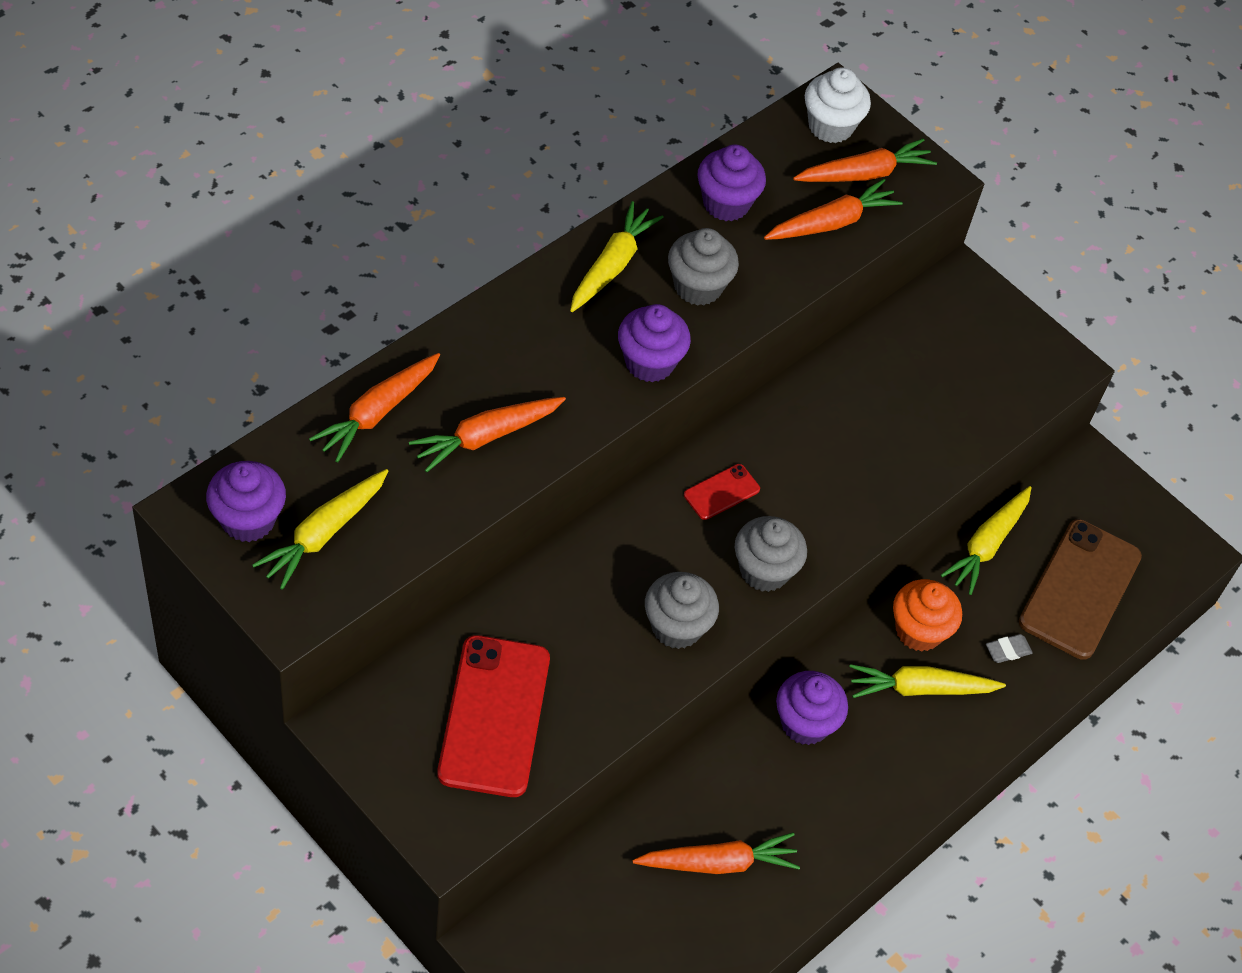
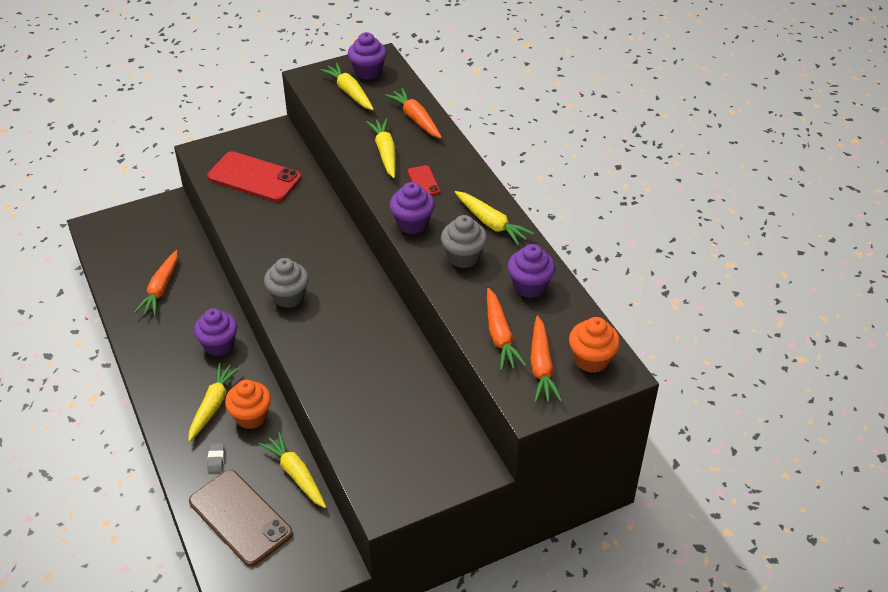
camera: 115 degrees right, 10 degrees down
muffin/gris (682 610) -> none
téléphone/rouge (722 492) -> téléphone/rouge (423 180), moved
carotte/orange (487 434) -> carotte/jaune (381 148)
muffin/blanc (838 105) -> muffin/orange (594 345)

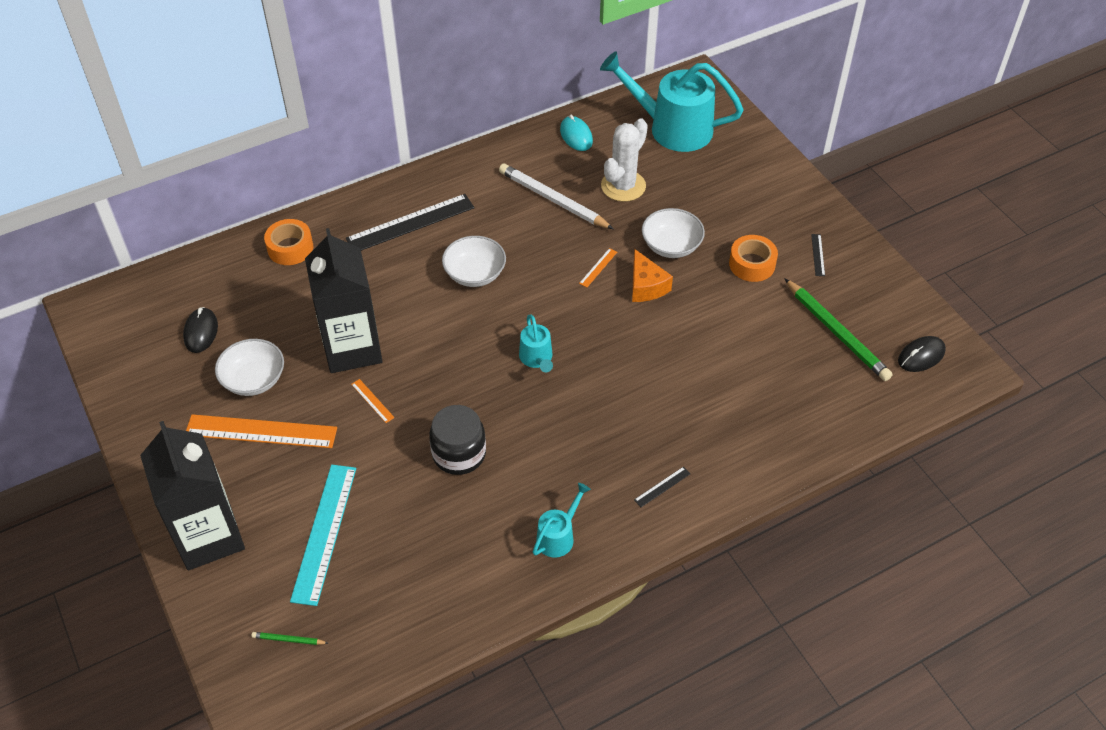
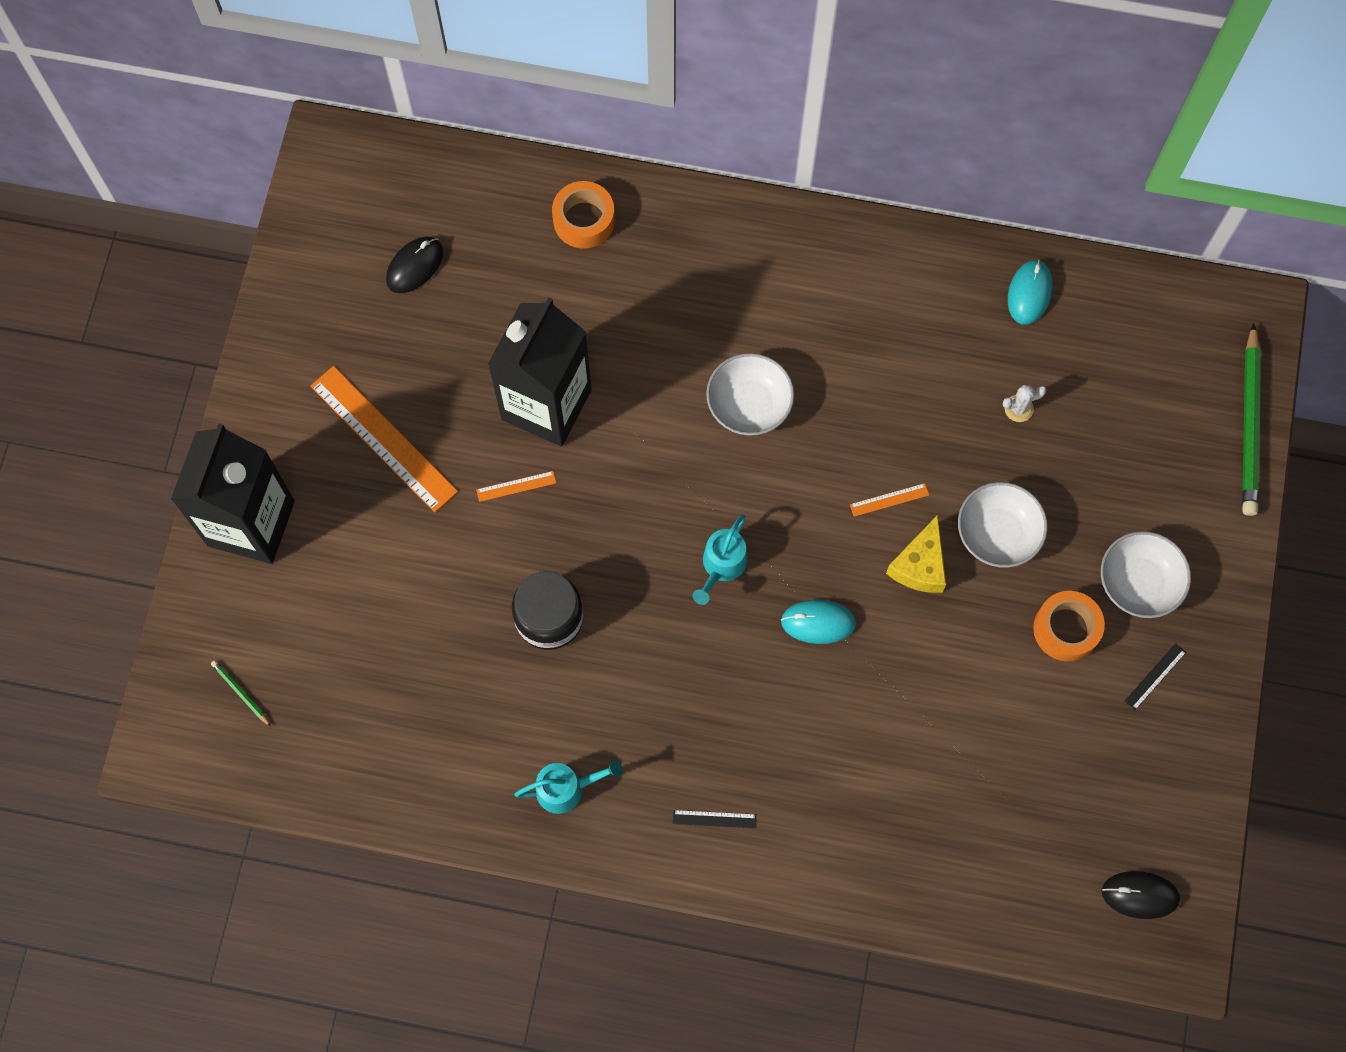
camera: 40 degrees right, 20 degrees up
règle/turquoise (323 535) -> none
règle/noir (410 222) -> none
crayon/blanc (556 196) -> none
arrosoir/turquoise (672 101) -> none
none -> souris/turquoise (818 622)
bol/blanc (249 367) -> bol/blanc (1146 574), moved
crayon/vert (838 329) -> crayon/vert (1251 419), moved
fromage/orange (652 275) -> fromage/jaune (916 554)
règle/orange (373 401) -> règle/orange (516 486), 75 degrees clockwise
cactus/blanc (624 160) -> cactus/blanc (1024 403), x0.45

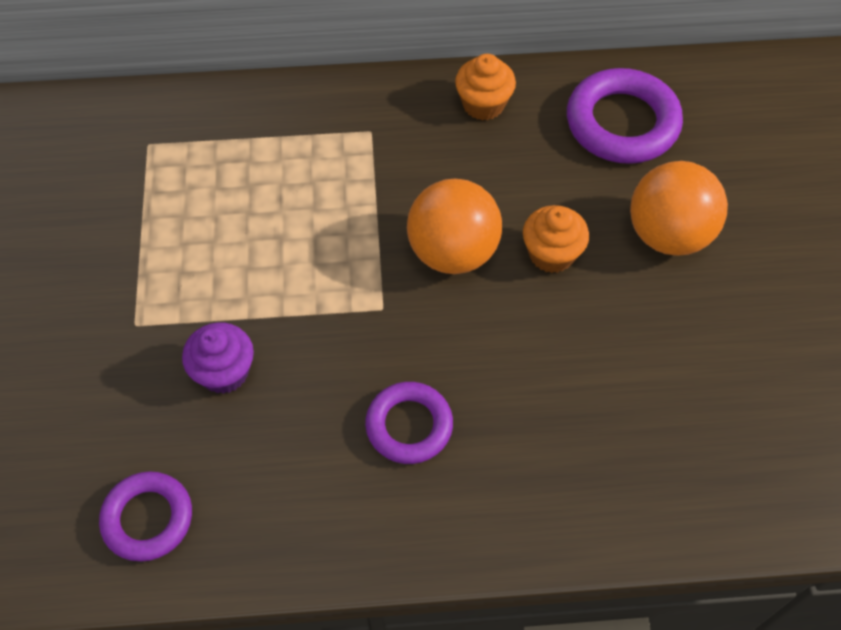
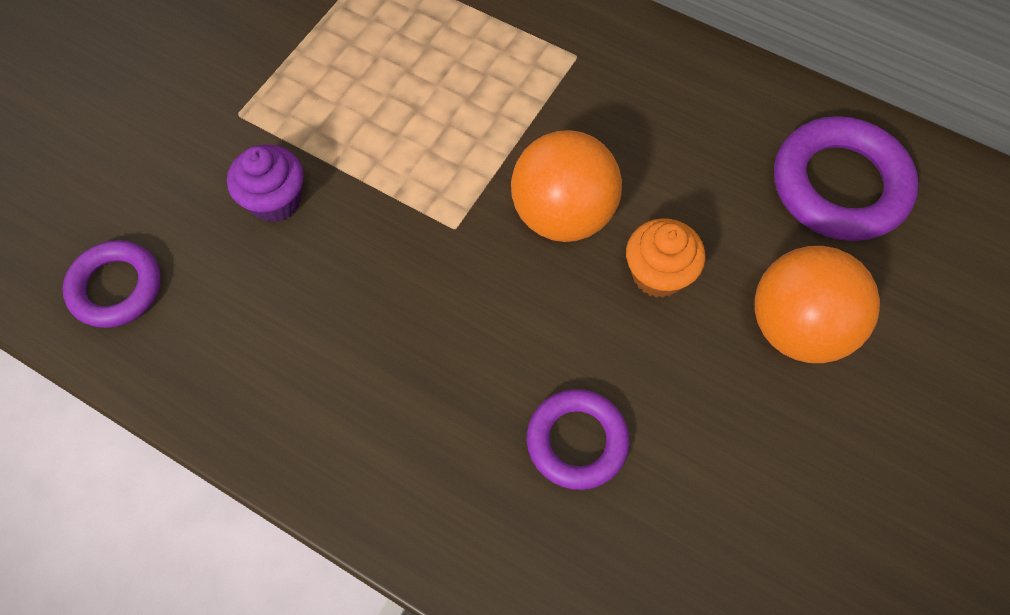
camera: 35 degrees right, 5 degrees up
muffin/orange (485 87) -> none
anneau/violet (409 423) -> anneau/violet (578 439), moved

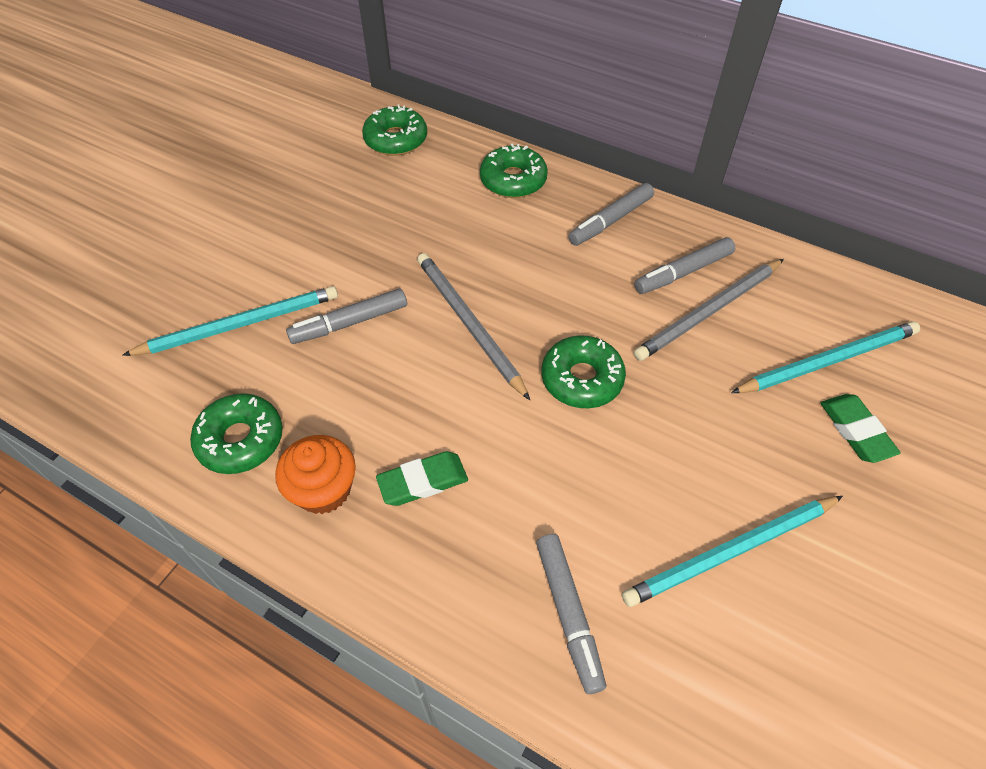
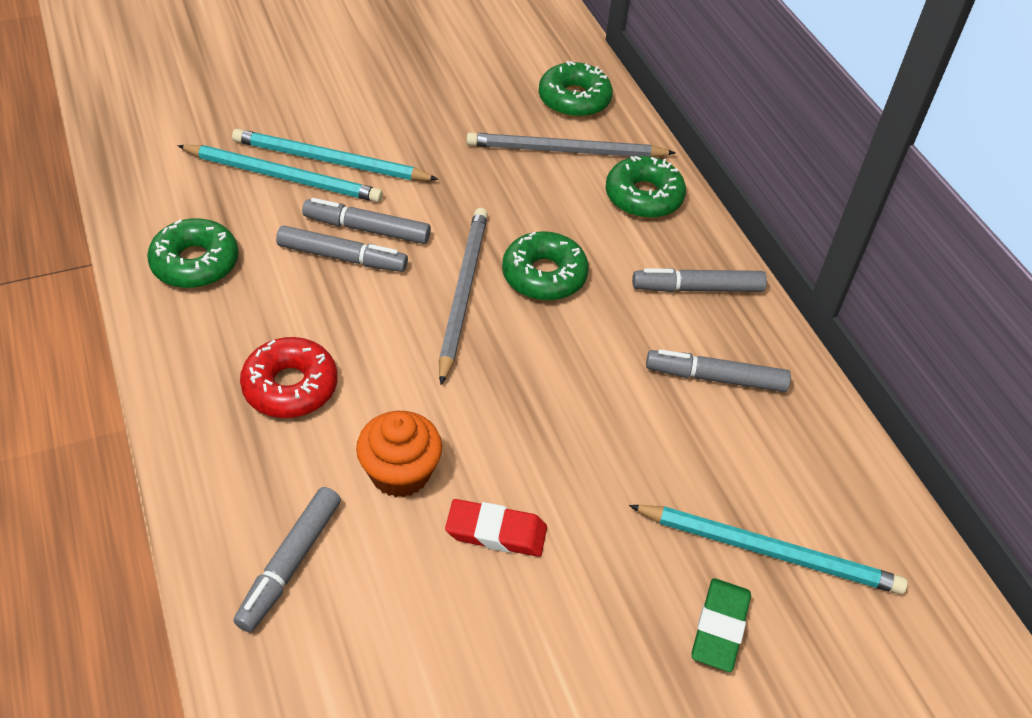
camera: 35 degrees right, 5 degrees down
none -> feutre/gris (342 248)
none -> gomme/rouge (496 528)
muffin/orange (315 474) -> muffin/orange (399 454), moved
beignet/vert (584 371) -> beignet/vert (545 266), moved
crayon/turquoise (732 551) -> crayon/turquoise (335 155), moved
crayon/gris (709 310) -> crayon/gris (570 144), moved
gomme/vert (422 478) -> beignet/rouge (289 377)

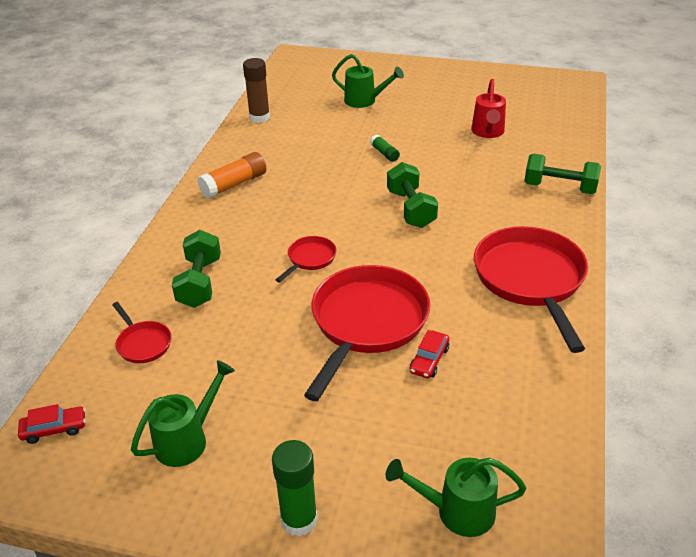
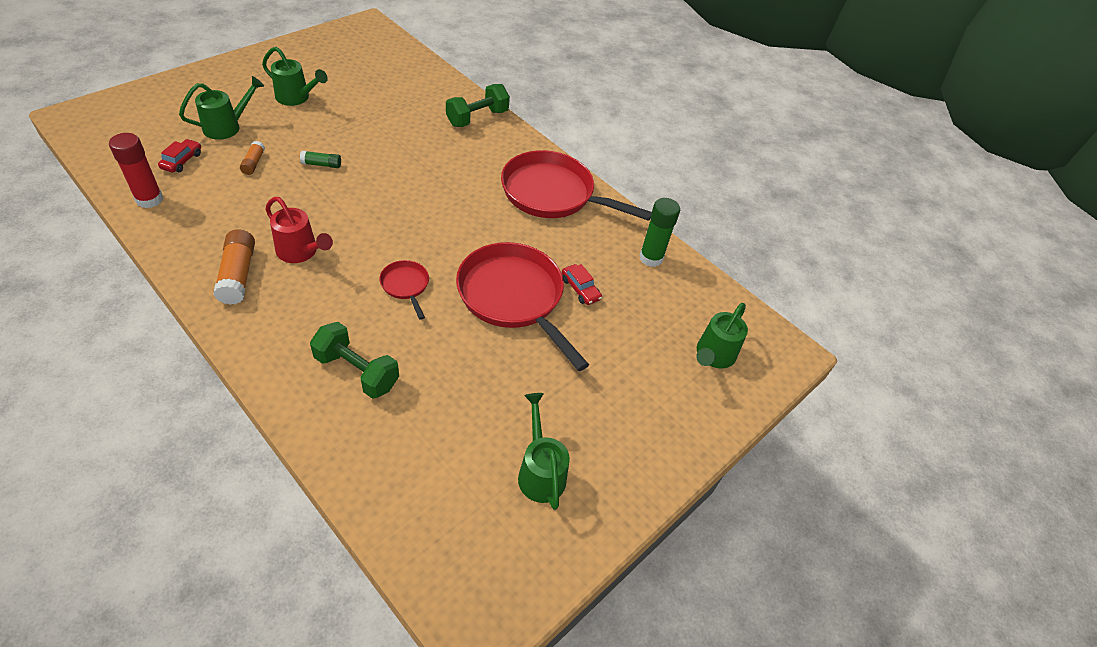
camera: 65 degrees left, 10 degrees up
poêle/rouge (141 332) -> none
haltère/vert (412 195) -> none
none -> bâton de colle/orange (252 158)
none -> arrosoir/vert (295 76)
voiture/rouge (52 424) -> voiture/rouge (179 156), moved
bâton de colle/vert (295 488) -> bâton de colle/vert (659 232), moved
arrosoir/rouge (488 108) -> arrosoir/rouge (299 230), moved
bâton de colle/marron (256 90) -> bâton de colle/rouge (136 170)

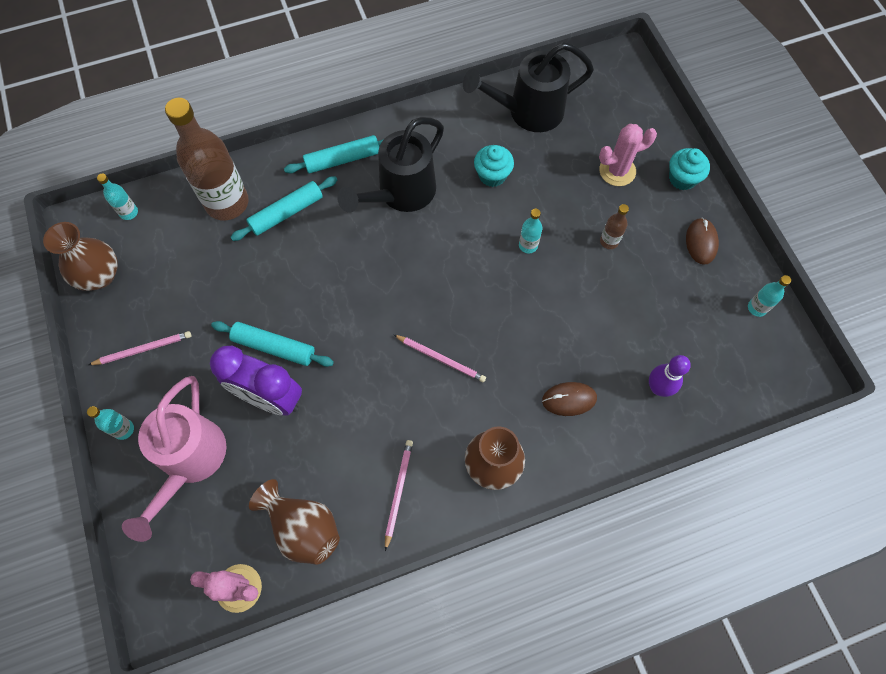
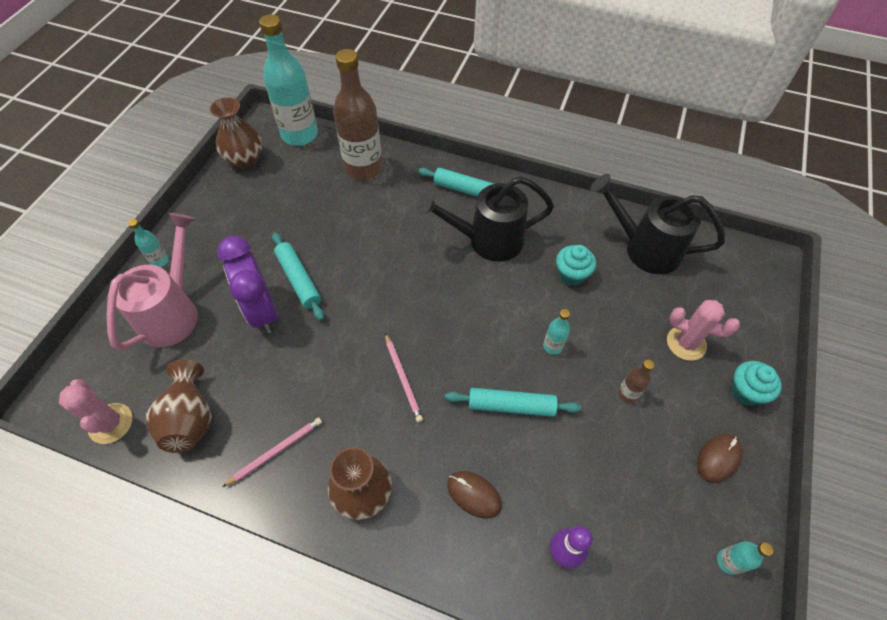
camera: 40 degrees right, 10 degrees down
crayon/rose (139 348) -> none
rouleau à pâtisserie/turquoise (284 208) -> rouleau à pâtisserie/turquoise (513 402), moved
arrosoir/rose (174 459) -> arrosoir/rose (152 282), 150 degrees clockwise
bouteille/turquoise (117 197) -> bouteille/turquoise (288 80), x2.35

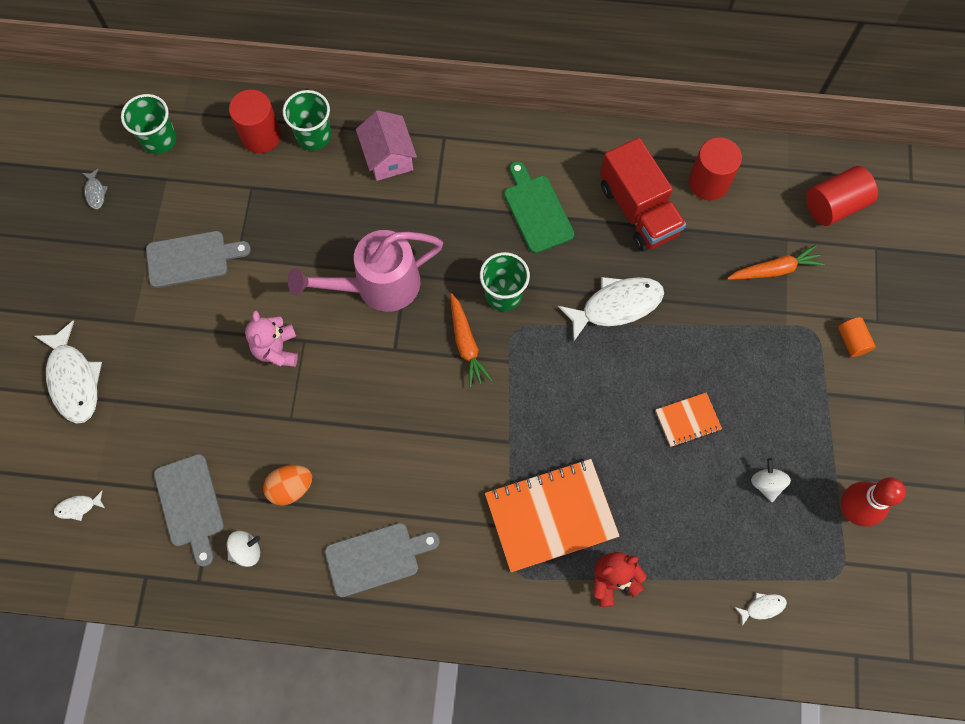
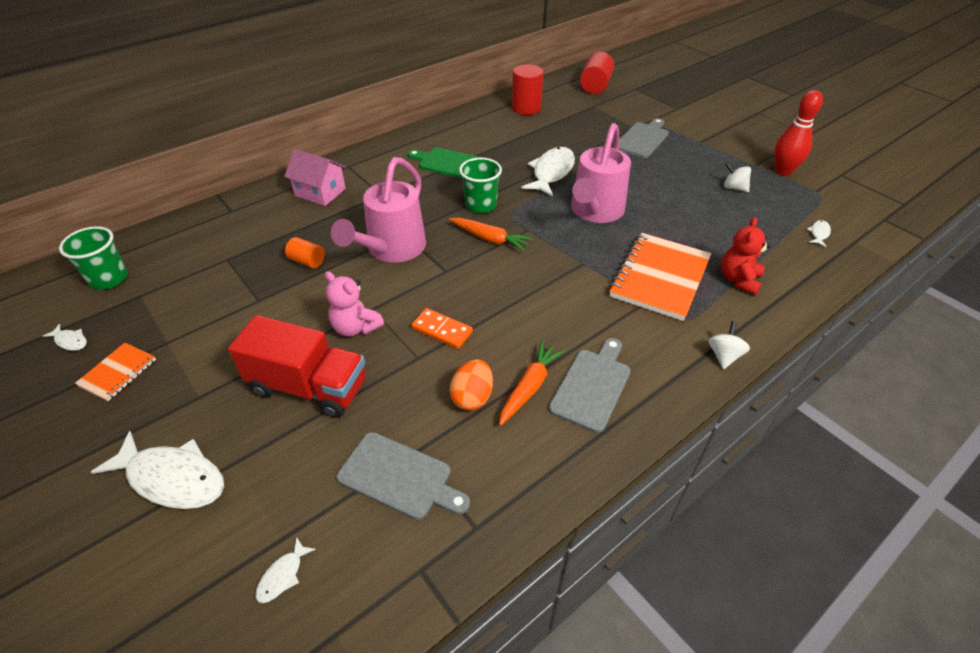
camera: 45 degrees left, 25 degrees down
cylindre/rouge (255 121) -> none
gobelet/vert (307 120) -> none
none -> domino/orange (442 328)
none -> arrosoir/rose (601 173)
planche à découper/gris (198 259) -> planche à découper/gris (644 138), moved
toupie/blanc (243 549) -> toupie/blanc (729 345), moved
camion/rouge (643 194) -> camion/rouge (297 366), moved
carnet/orange (688 420) -> carnet/orange (115 372), moved
carotte/orange (776 262) -> carotte/orange (532 383), moved
cylindre/orange (857 337) -> cylindre/orange (305 252), moved
poisson/gris (95 189) -> poisson/blanc (65 337)

